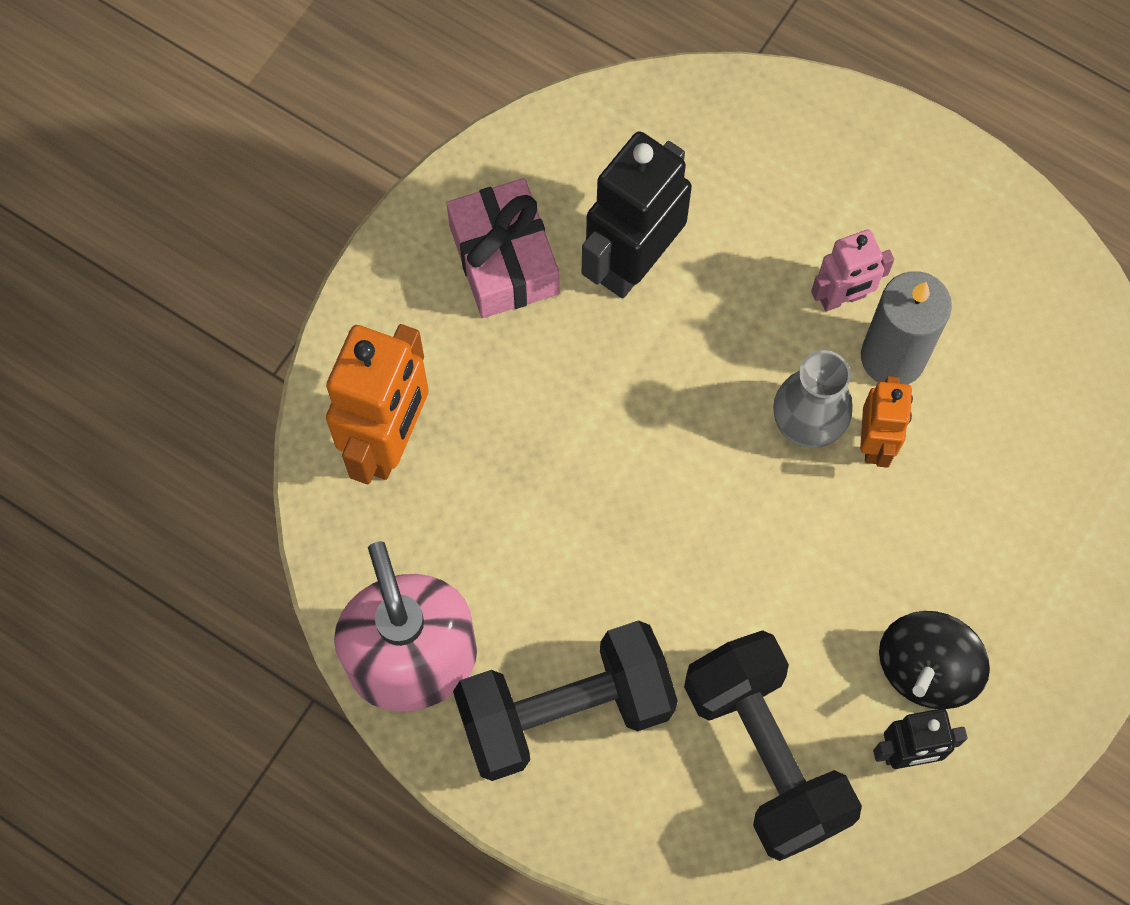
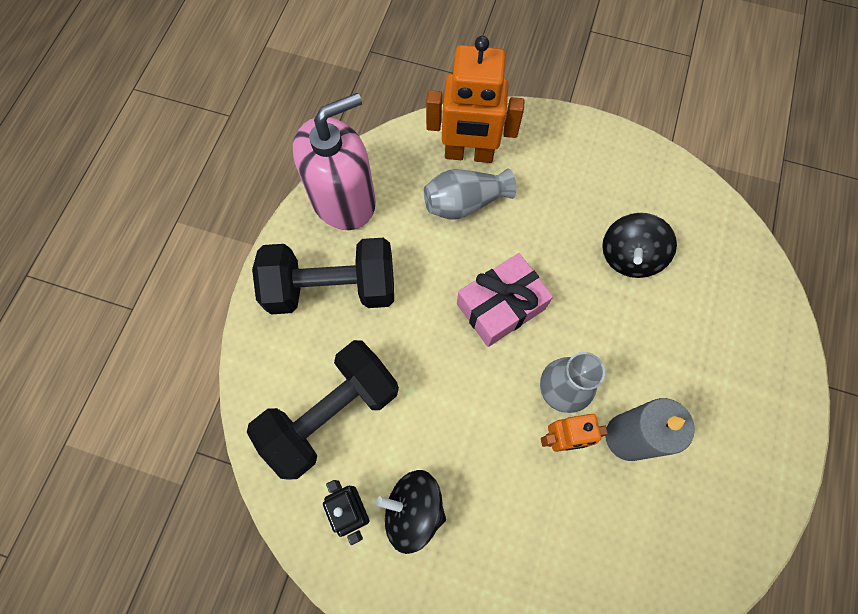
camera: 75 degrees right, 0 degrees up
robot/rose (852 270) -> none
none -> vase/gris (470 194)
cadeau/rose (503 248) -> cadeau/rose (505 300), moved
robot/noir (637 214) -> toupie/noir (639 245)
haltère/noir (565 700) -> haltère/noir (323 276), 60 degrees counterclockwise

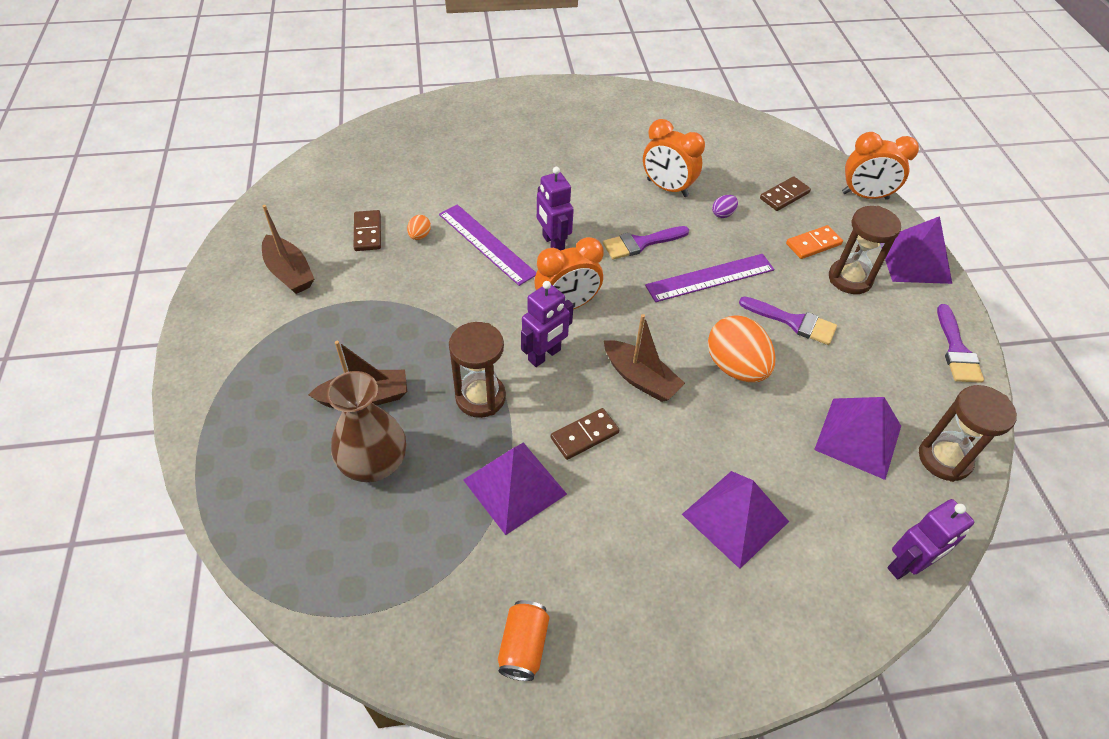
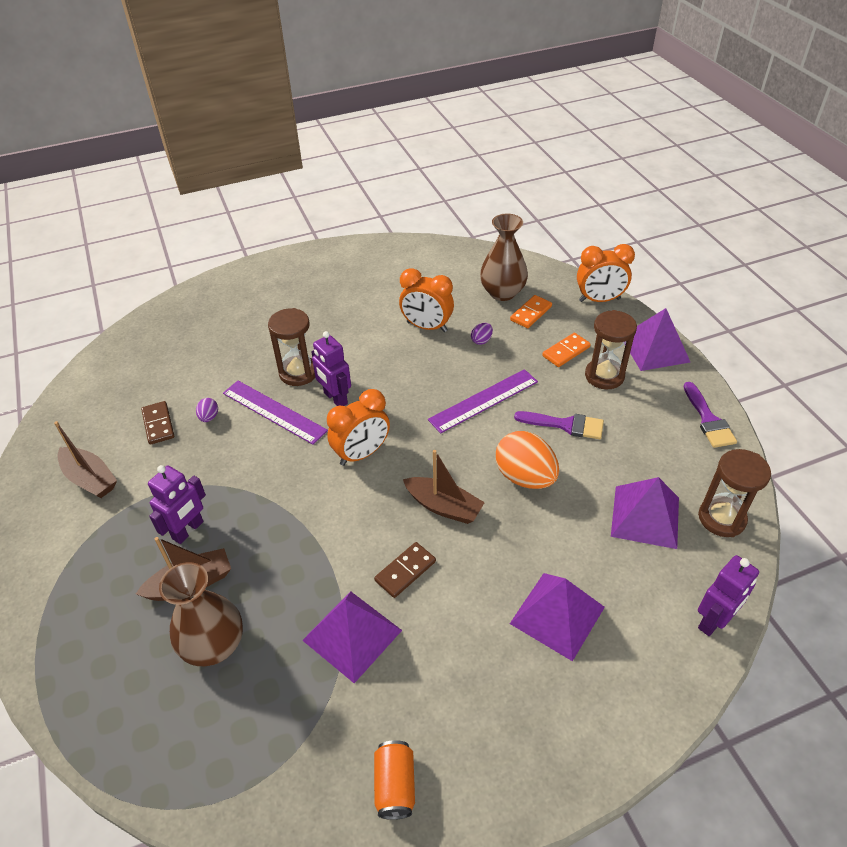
camera: 10 degrees left, 5 degrees down
pinceau/violet (646 243) -> none
none -> vase/marron (504 257)
sablier/marron (477 370) -> sablier/marron (291 347), moved
robot/violet (547 324) -> robot/violet (177 504), moved
œuf/orange (419 227) -> œuf/violet (207 410)
domino/marron (785 193) -> domino/orange (531 311)

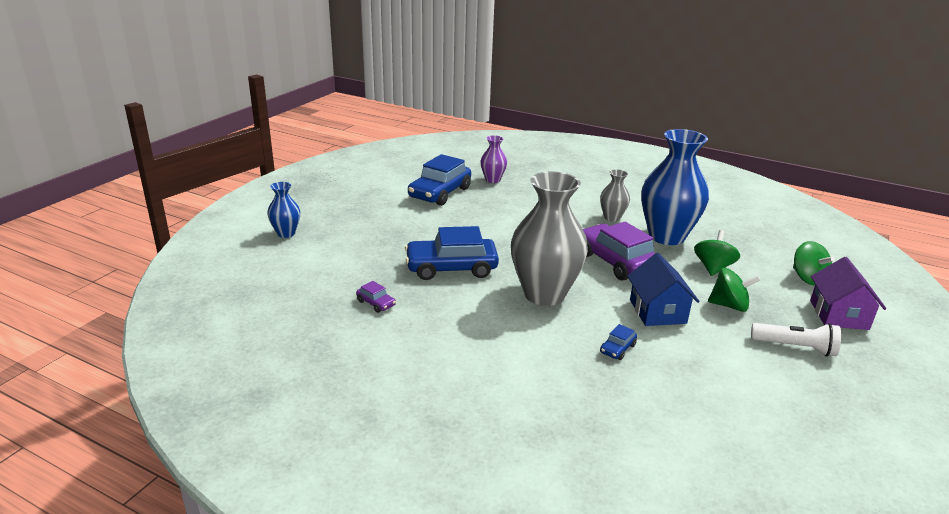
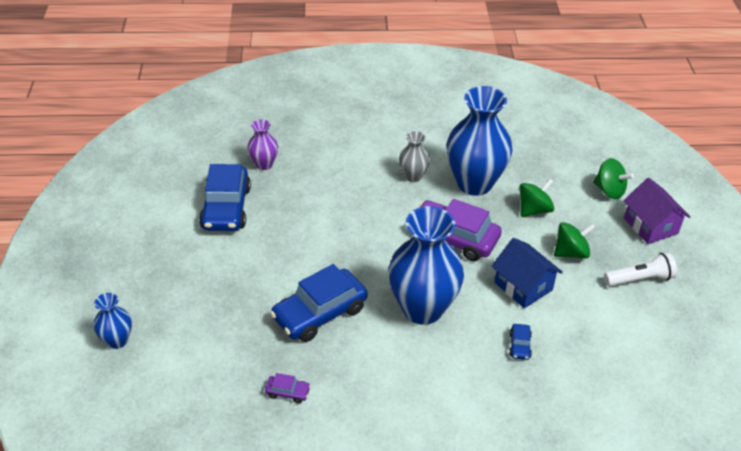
camera: 30 degrees left, 15 degrees up
vase/gris (549 238) -> vase/bleu (426 265)
toupie/vert (717 253) -> toupie/vert (536 197), 60 degrees clockwise

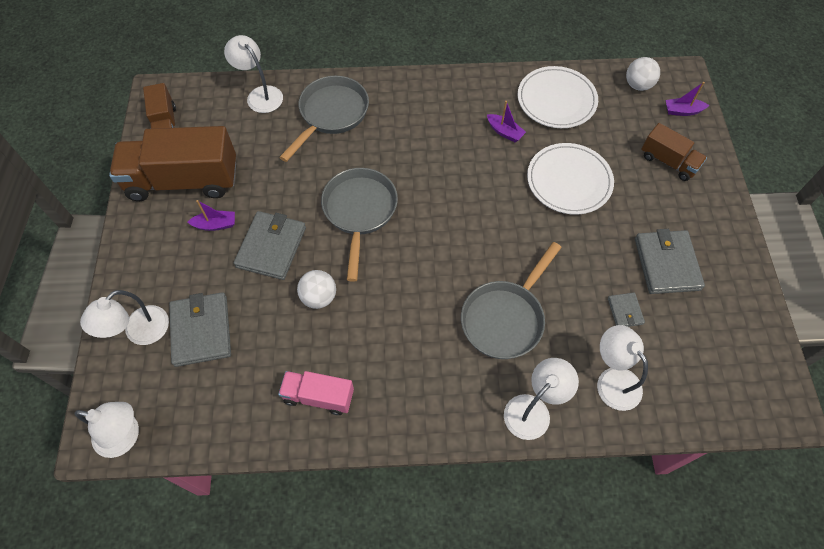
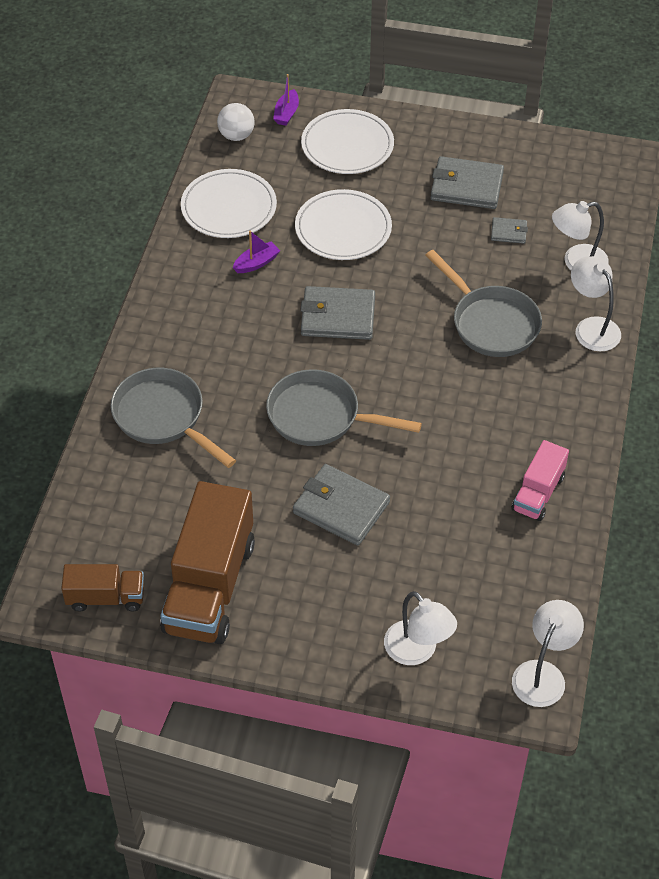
camera: 75 degrees left, 10 degrees down
bateau/violet (211 215) -> none
lampe/blanc (253 74) -> none
balle/blanc (316 289) -> none
portefeuille/gris (200 329) -> portefeuille/gris (337 313), moved
camion/marron (674 152) -> assiette/blanc (347 141)

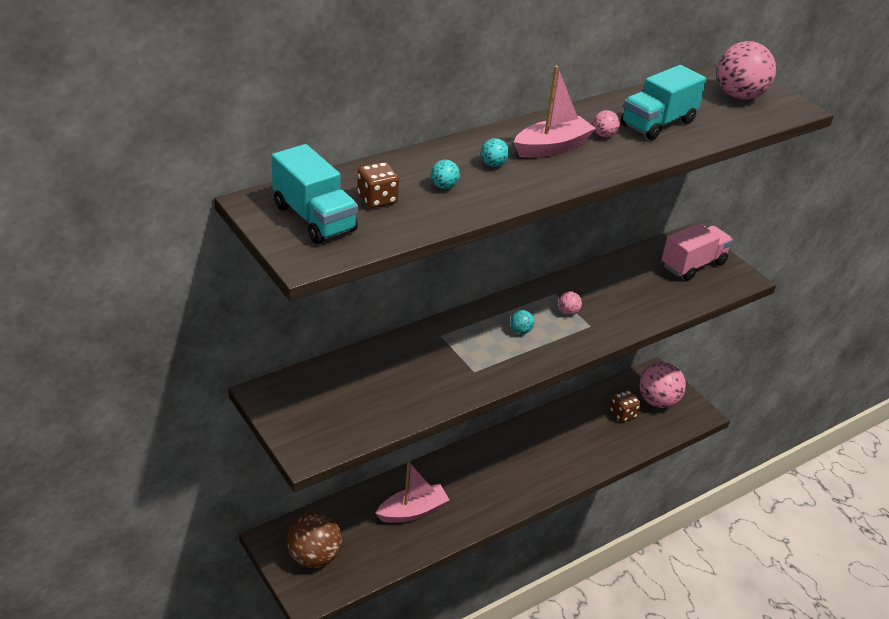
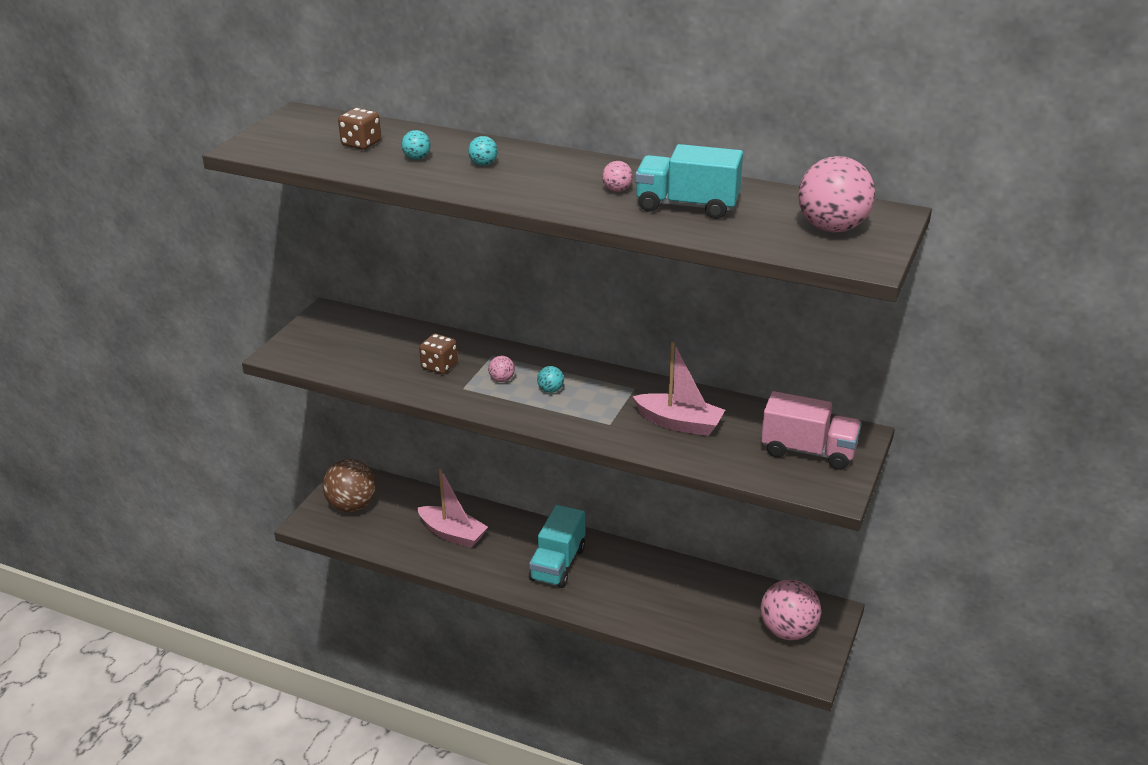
camera: 60 degrees right, 5 degrees down
camion/turquoise (314 194) -> camion/turquoise (557 546), moved
bateau/rose (555 112) -> bateau/rose (678 389), moved
balle/rose (570 303) -> balle/rose (501 369), moved
dé/marron (625 406) -> dé/marron (438 354), moved

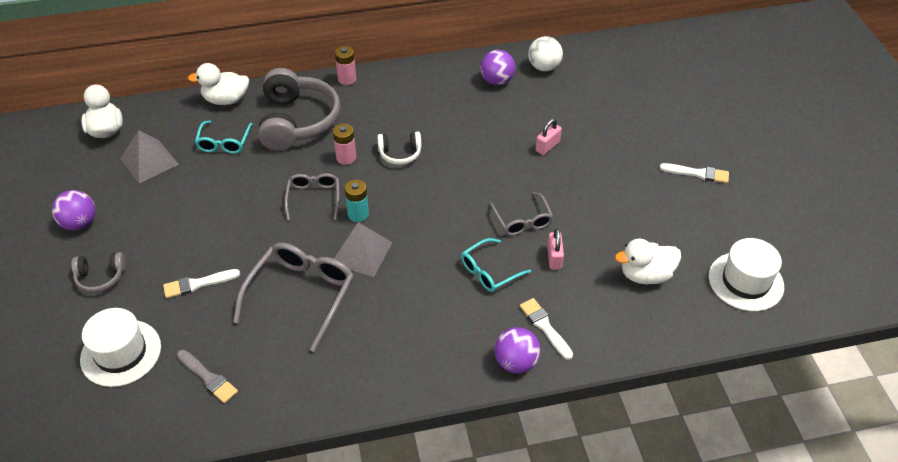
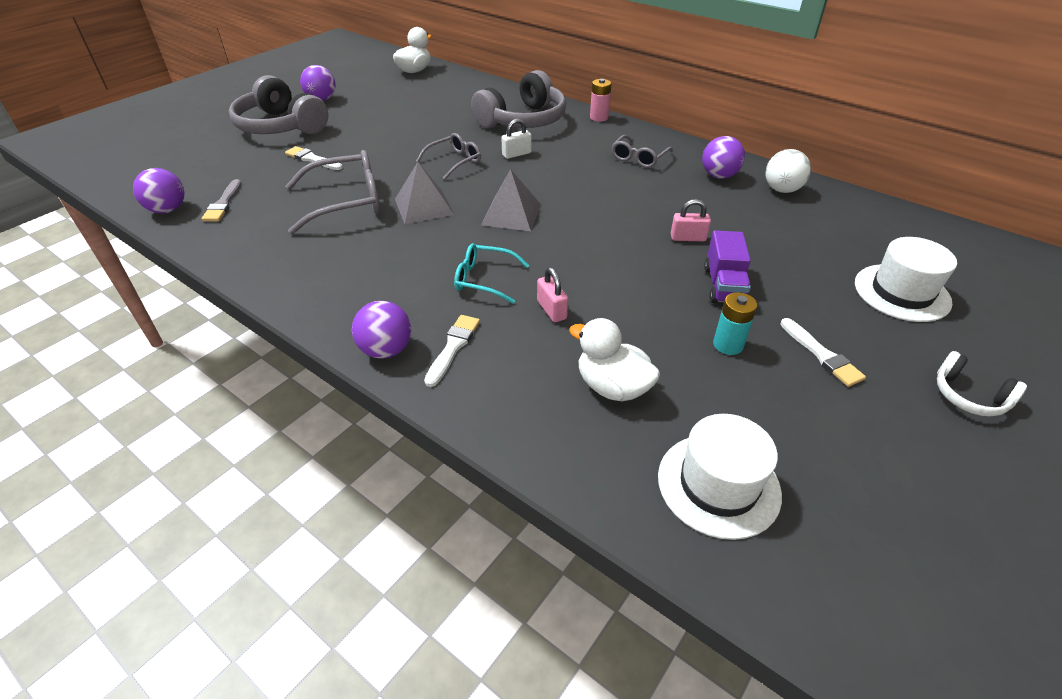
camera: 50 degrees right, 5 degrees down
canard/blanc (218 84) -> none
lunettes/turquoise (223 137) -> none
none -> balle/violet (158 190)
none -> camion/violet (727 266)
chapeau/blanc (120 347) -> chapeau/blanc (906 279), moved
pyramide/gris (149 156) -> pyramide/gris (511 200), moved
pile/turquoise (356 200) -> pile/turquoise (735 323), moved
casque audio/blanc (399 148) -> casque audio/blanc (982 383), moved
lunettes/gris (521 214) -> lunettes/gris (642 151), moved
pile/rose (344 144) -> cadenas/blanc (516 139)
cadenas/rose (555 249) -> cadenas/rose (552 294), 75 degrees counterclockwise
casque audio/gris (98 272) -> casque audio/gris (278 104), x2.06

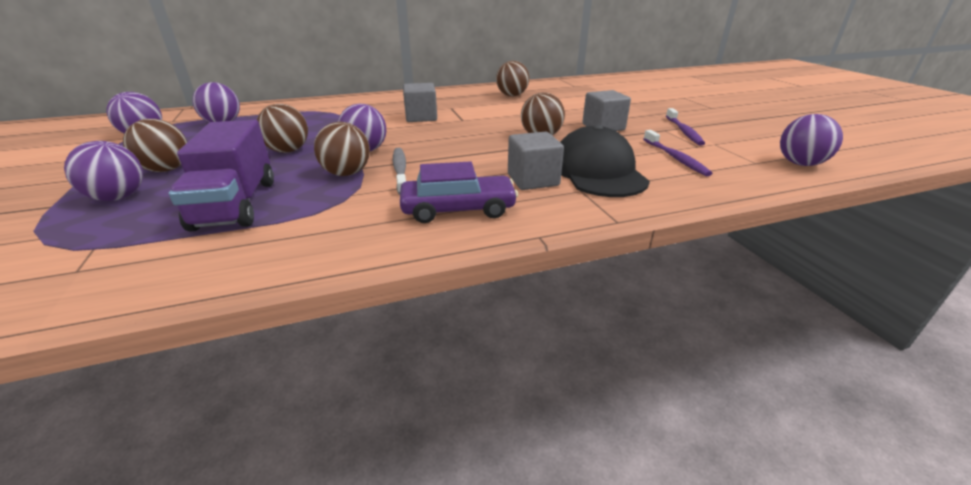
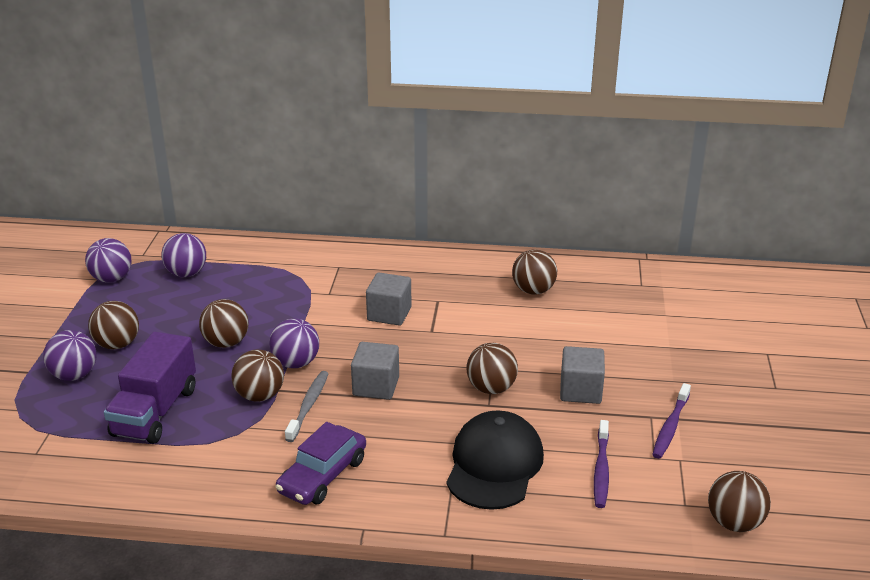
camera: 25 degrees right, 0 degrees up
cube/gris (536 161) -> cube/gris (375 371), moved
balle/violet (811 140) -> balle/marron (739 501)
voiture/violet (459 192) -> voiture/violet (320 463), 105 degrees clockwise

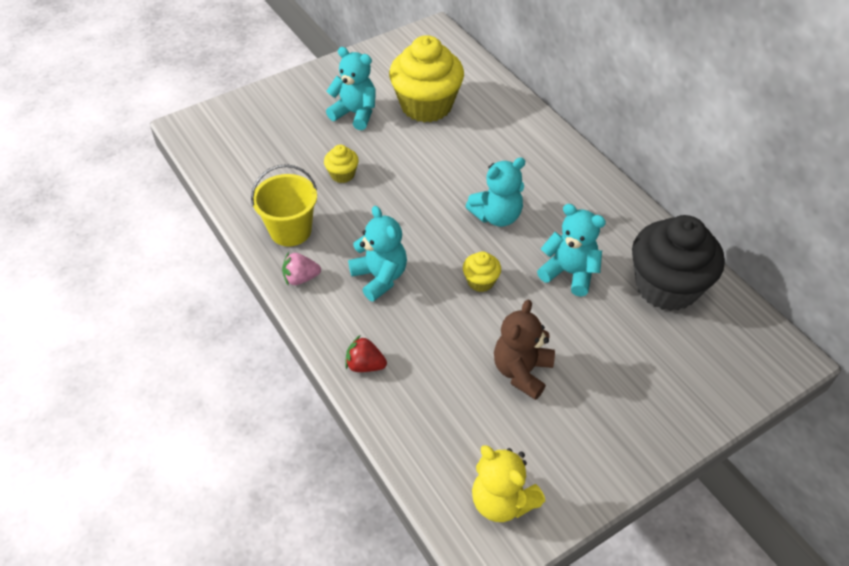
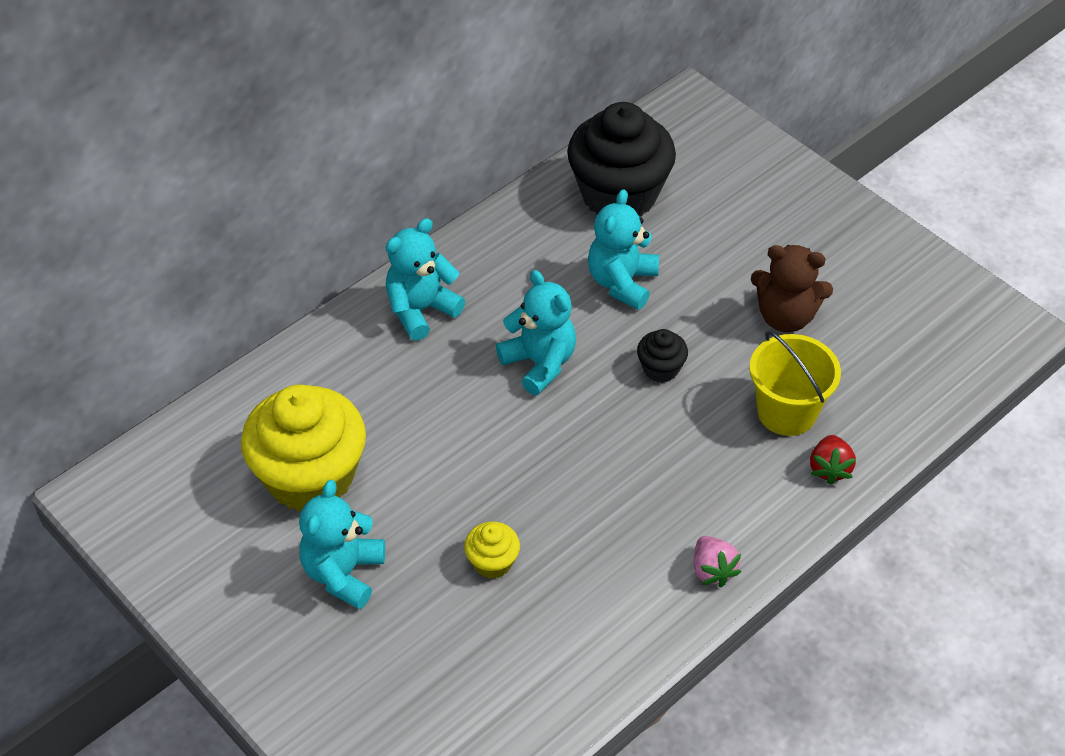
camera: 100 degrees left, 0 degrees up
ours en peluche/jaune (508 483) -> none
seau/jaune (284 205) -> seau/jaune (795 383), moved
ours en peluche/turquoise (377 254) -> ours en peluche/turquoise (425 279), moved
muffin/jaune (482 271) -> muffin/noir (662 356)

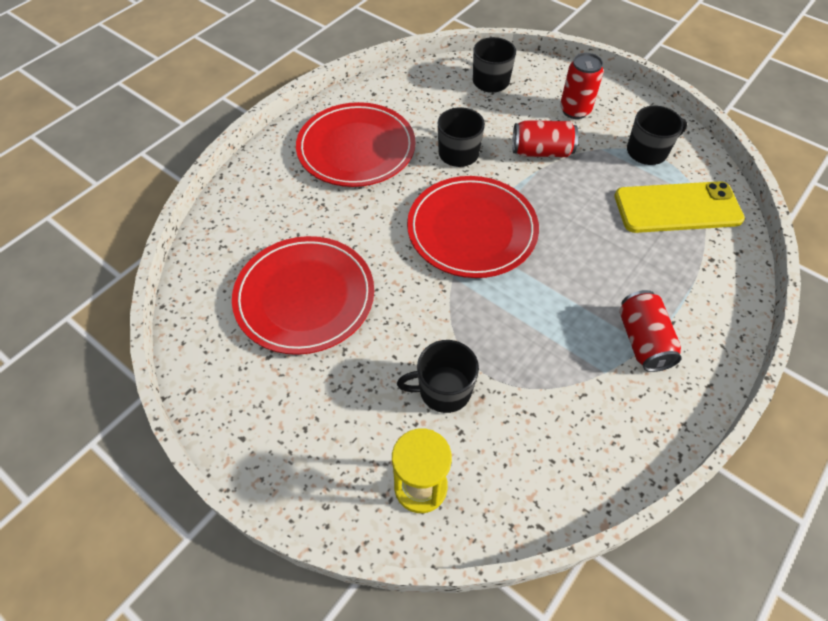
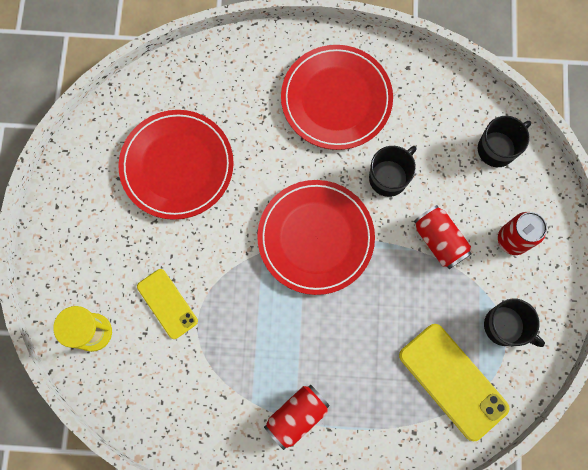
camera: 55 degrees right, 20 degrees up
tasse/noir (438 376) -> téléphone/jaune (167 304)

